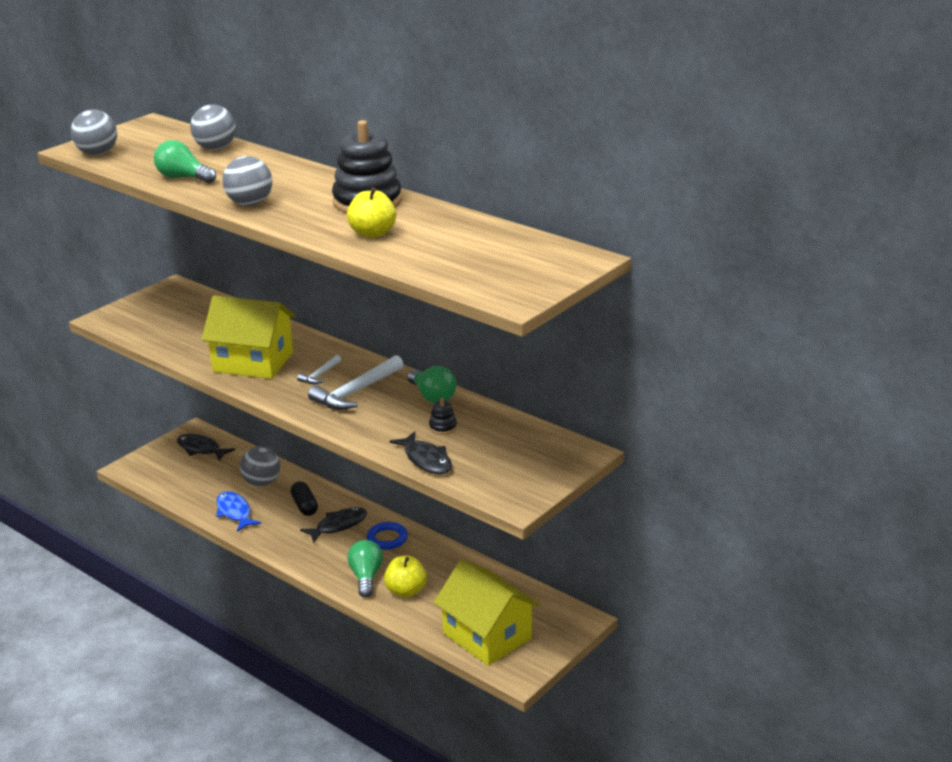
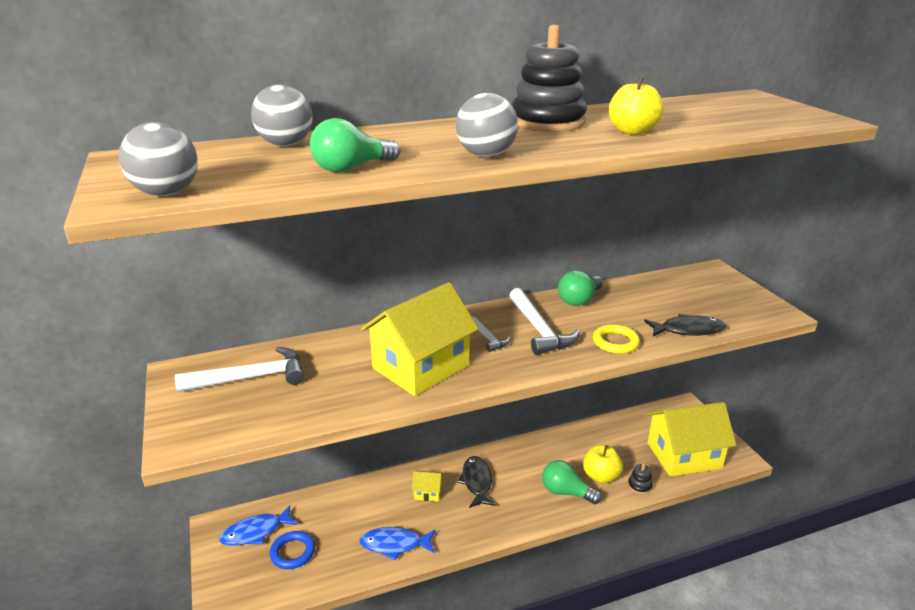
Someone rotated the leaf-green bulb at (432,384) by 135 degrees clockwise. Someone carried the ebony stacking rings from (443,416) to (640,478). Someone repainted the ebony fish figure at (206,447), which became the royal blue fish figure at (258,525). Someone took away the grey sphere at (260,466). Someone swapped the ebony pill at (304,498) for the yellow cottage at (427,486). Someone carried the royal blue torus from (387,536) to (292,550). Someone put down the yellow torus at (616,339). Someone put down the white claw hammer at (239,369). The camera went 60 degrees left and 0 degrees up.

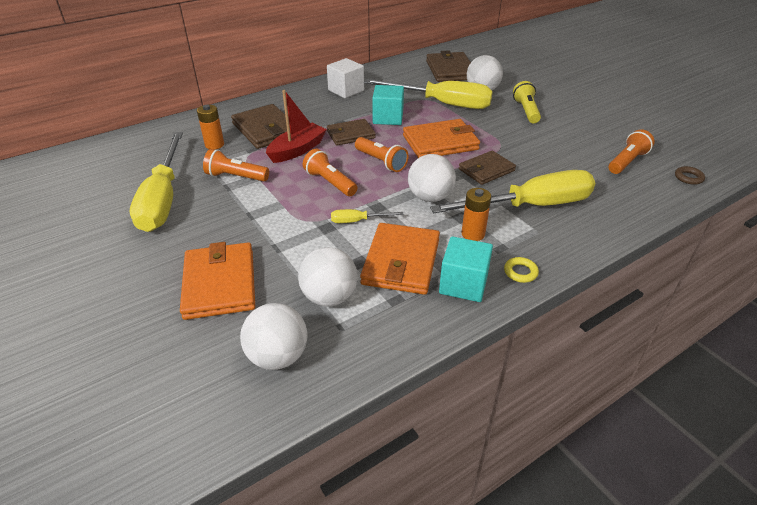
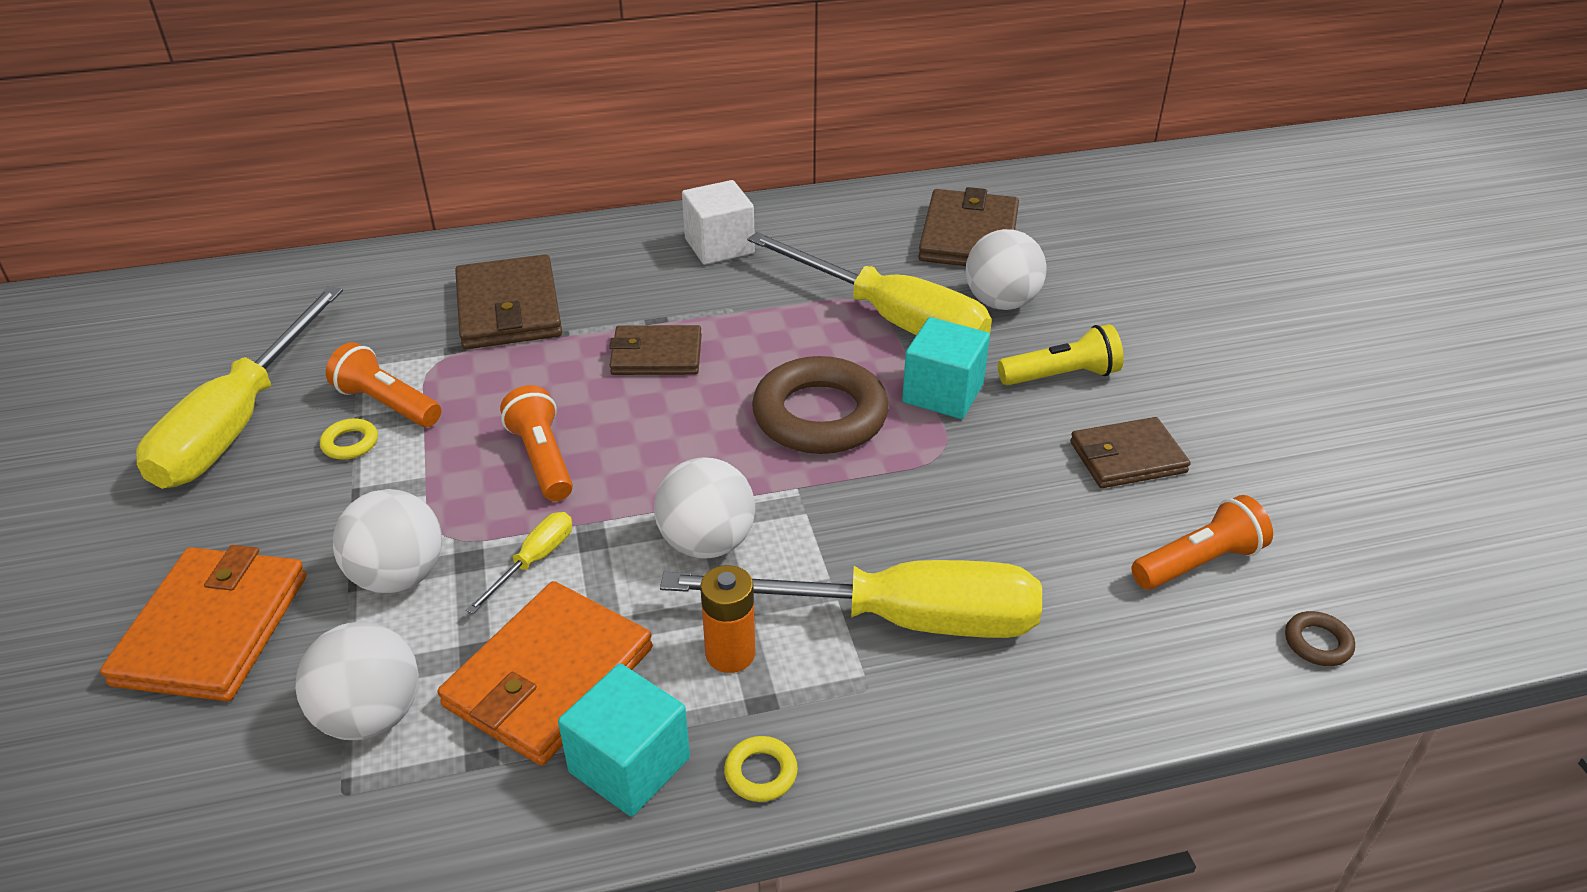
Someone rotated the yellow pocket torch at (527,102) by 60 degrees clockwise. Someone carried the teal solid cube from (388,105) to (946,368). Someone took away the crimson toy boat at (296,126). Someone took away the orange-coloured battery at (210,127). Someone swapped the orange-coloured wallet at (441,138) for the brown torus at (820,405). Someone took away the orange-coloured pocket torch at (382,154). Someone carried the brown wallet from (487,168) to (1130,452). Someone rotated the yellow flat screwdriver at (367,216) by 105 degrees clockwise. Someone carried the white sphere from (274,336) to (387,541). Someone put down the yellow torus at (349,439). The camera went 20 degrees right and 0 degrees up.

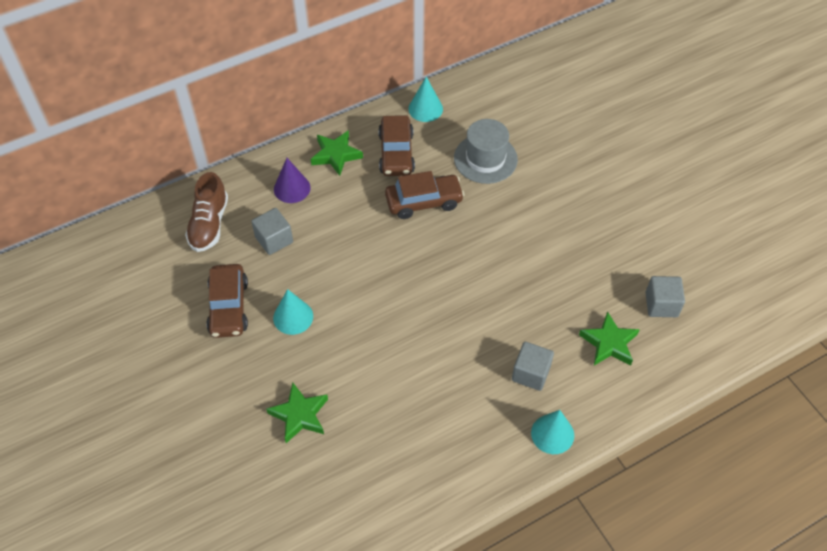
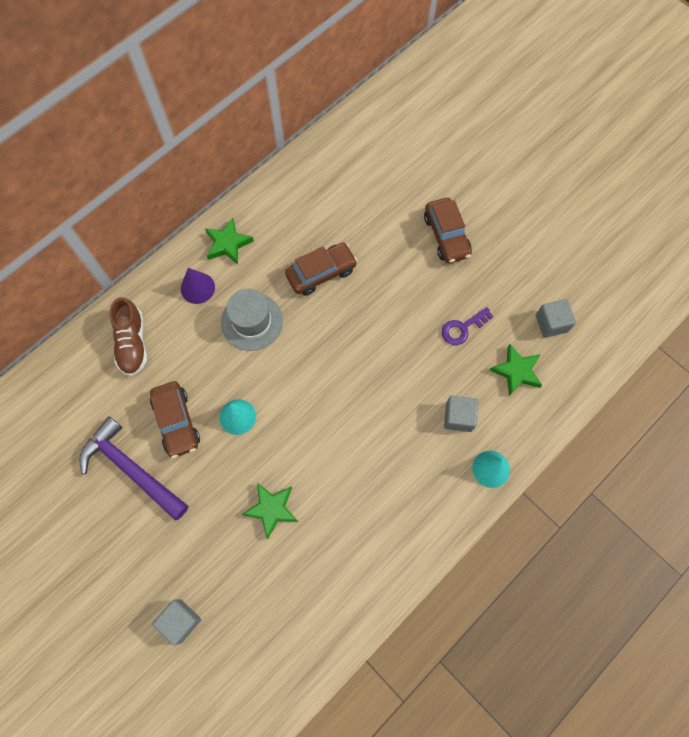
Someone took away the teal cone shape at (425,99). Someone carried the brown automobile from (396,145) to (448,230). Someone carried the grey top hat from (486,151) to (252,320). Someone carried the grey solid cube from (272,231) to (176,622). Someone put down the purple latchkey at (468,326). Someone put down the purple claw hammer at (133,468). The camera went 15 degrees left and 15 degrees up.

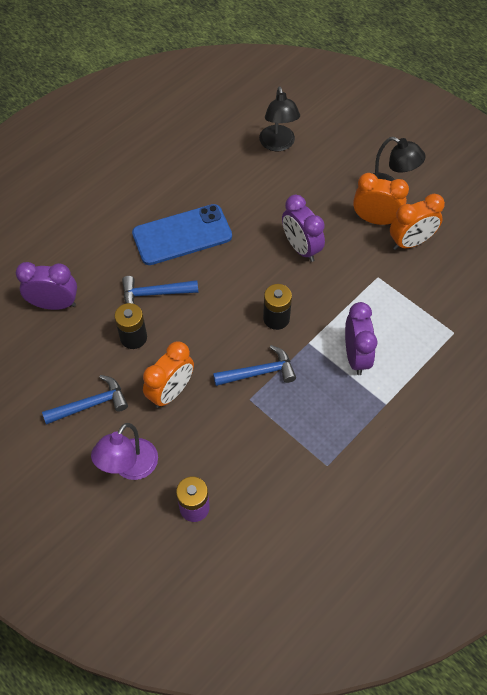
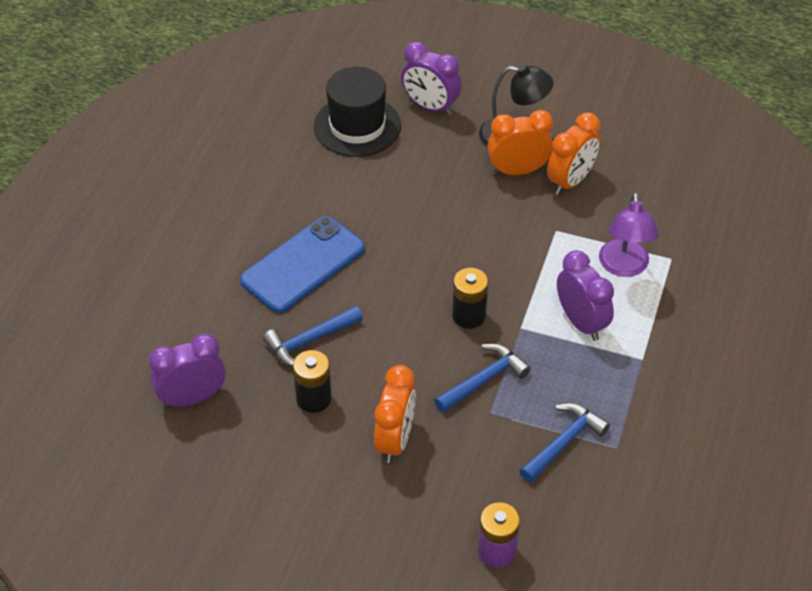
Someone swapped the ebony reading lamp at (279,118) for the ebony top hat at (357,112). Someone carried the purple clock from (303,228) to (431,79). Someone carried the royal blue claw hammer from (85,399) to (565,443). Someone carried the purple reading lamp from (124,451) to (629,234). The camera went 25 degrees left and 10 degrees down.

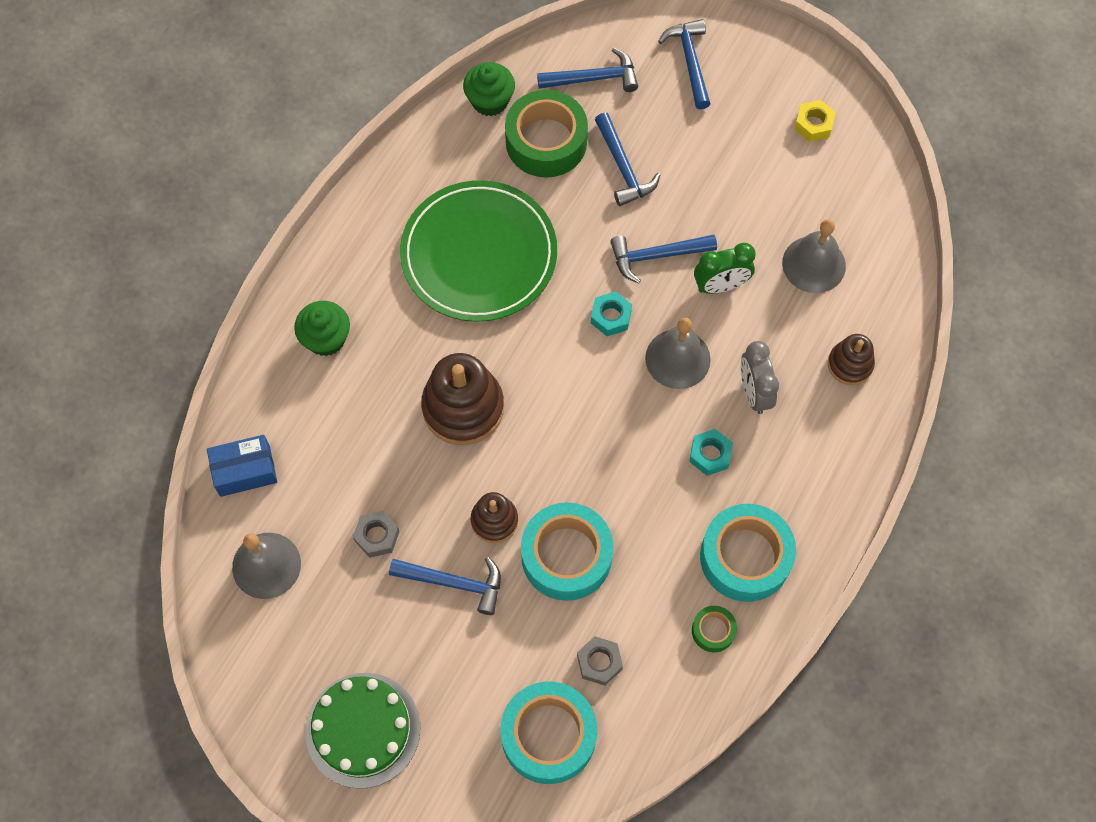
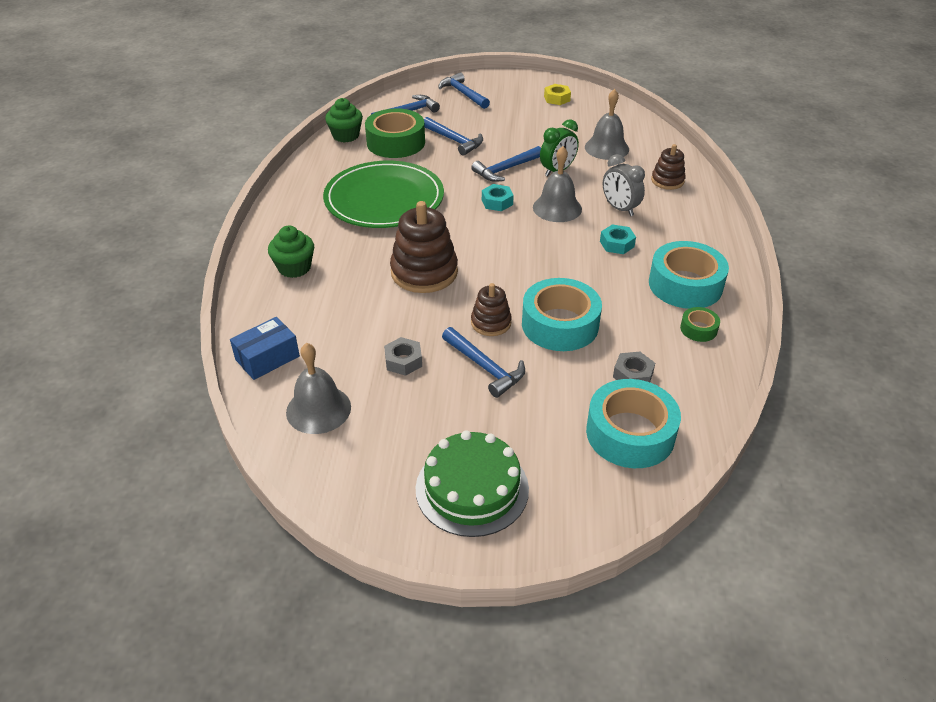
Someone rotated the royal blue claw hammer at (445,586) by 60 degrees clockwise. The camera went 25 degrees left and 25 degrees down.

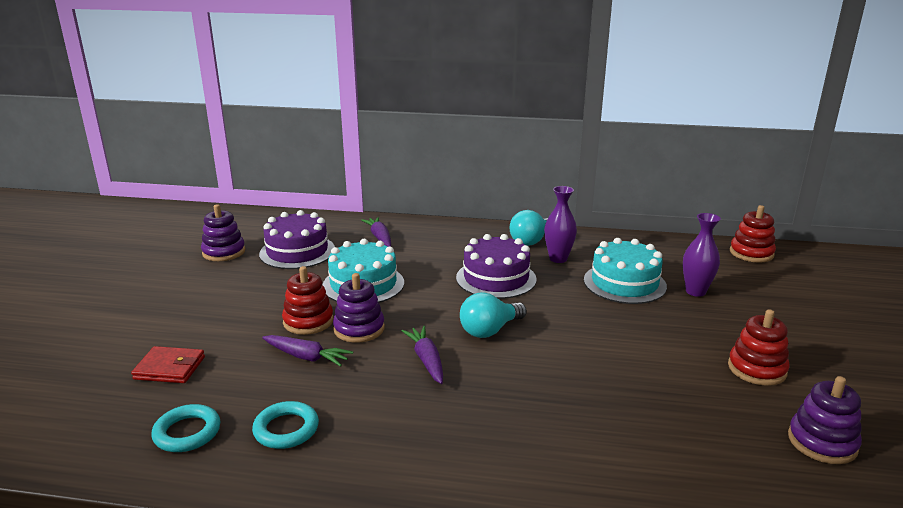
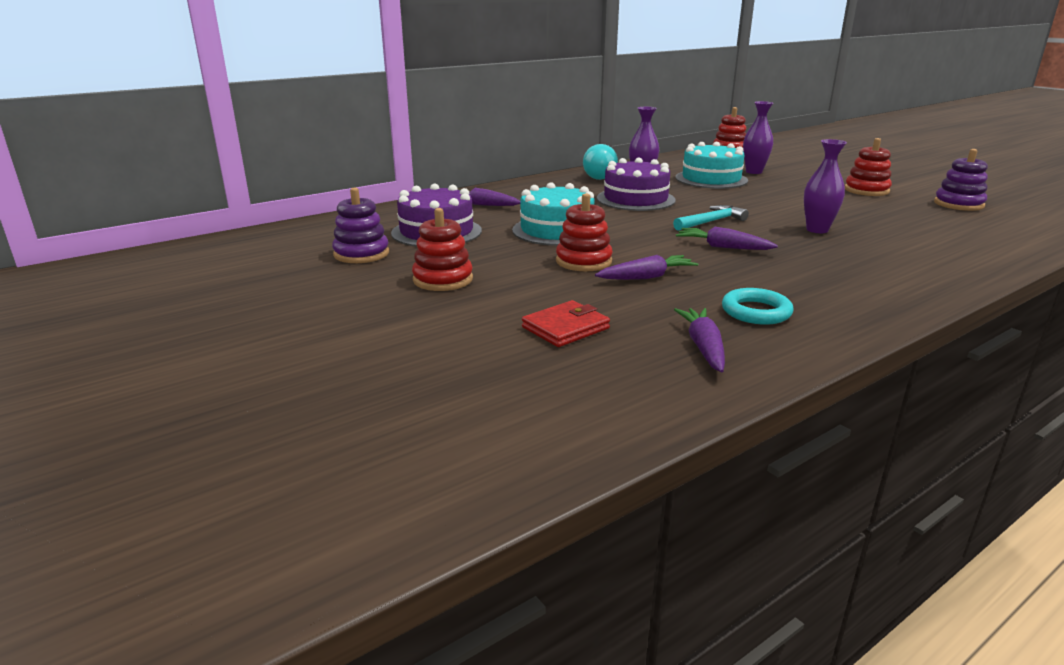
Someone took away the purple stacking rings at (359,308). Someone swapped the teal bulb at (493,315) for the teal claw hammer at (711,218). Someone swapped the teal torus at (185,428) for the purple carrot at (699,340). Someone put down the purple vase at (825,186). Someone put down the crimson stacking rings at (442,249). The camera went 45 degrees left and 0 degrees up.

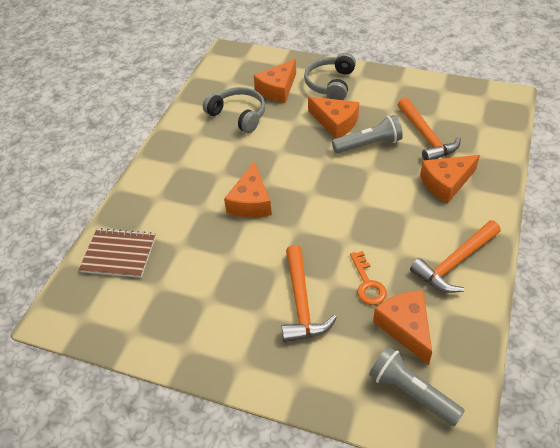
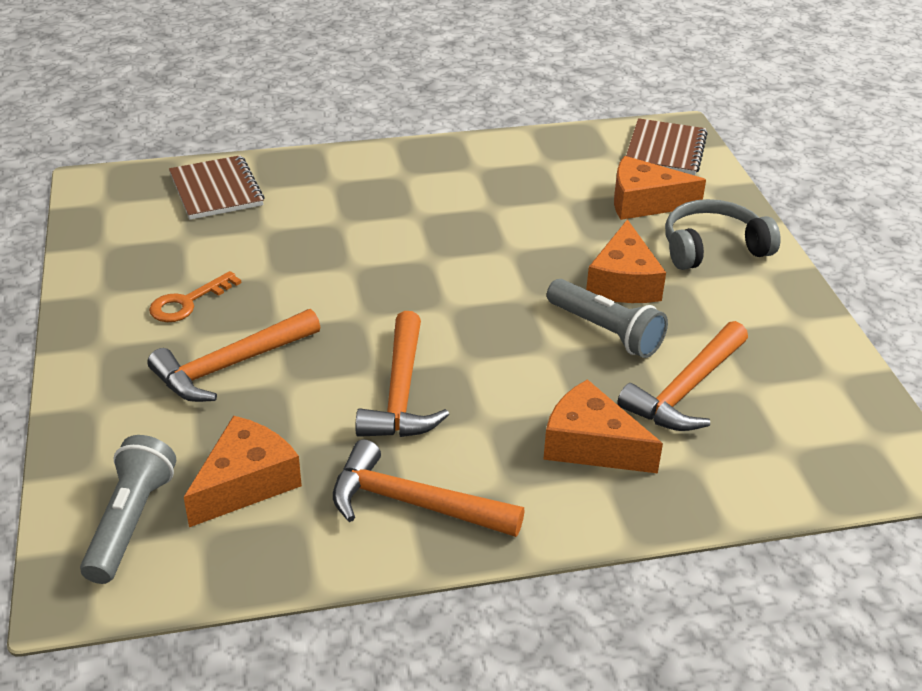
Someone took away the grey over-ear headphones at (234,110). Someone took away the orange-coloured cheese wedge at (248,189). Someone carried the orange-coloured latchkey from (368,278) to (195,296). Someone put down the brown notepad at (667,146). Someone put down the orange-coloured claw hammer at (402,374). The camera went 55 degrees right and 10 degrees down.

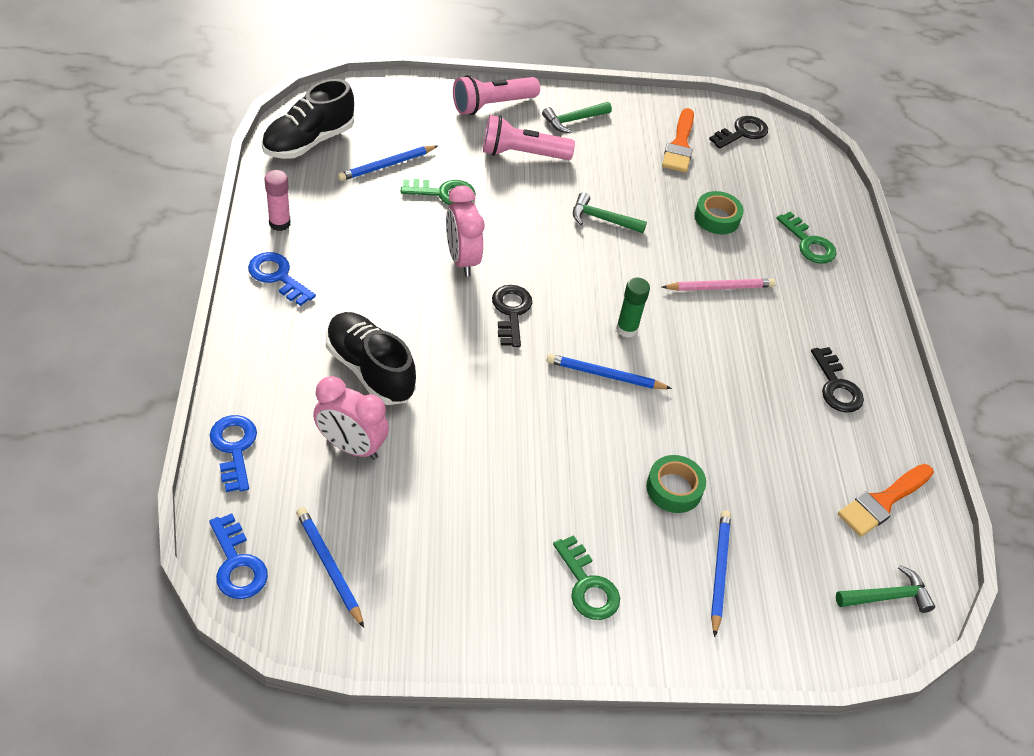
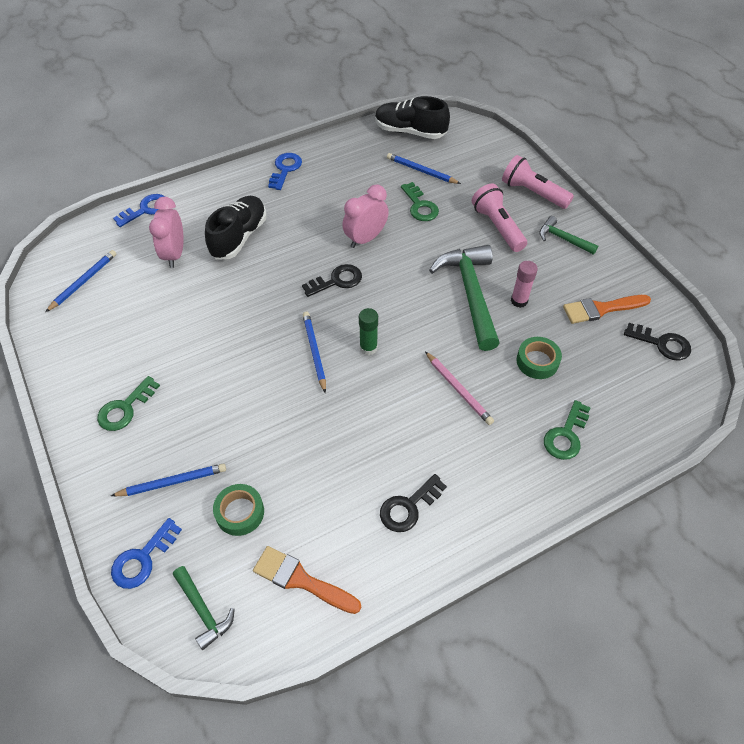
Someone carried the pink stick of glue from (277,200) to (524,284). Someone scaled the leaf-green claw hammer at (610,212) by 1.95. Someone carried the leaf-green roll of tape from (676,484) to (238,510). Someone carried the royal blue latchkey from (238,556) to (146,553). The camera went 70 degrees right and 5 degrees up.

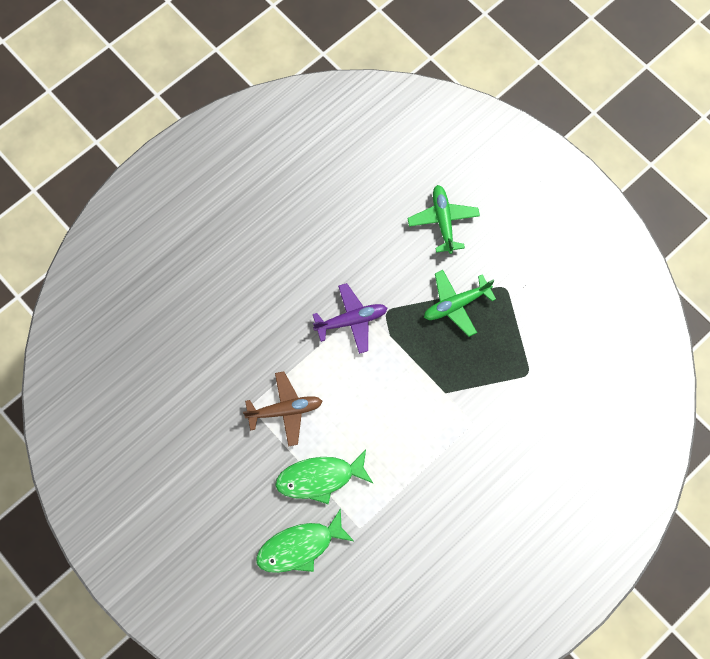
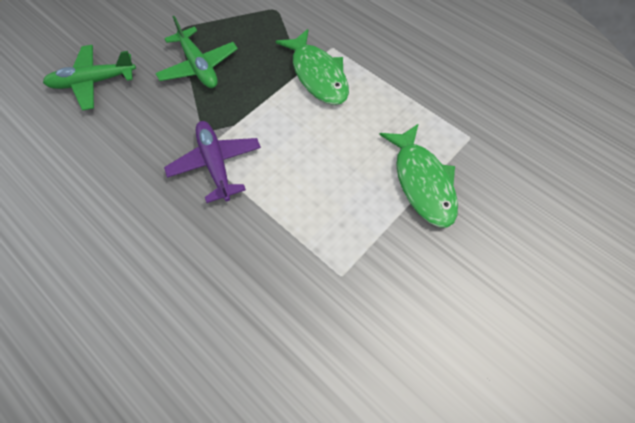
Someone took away the brown toy plane at (283,409). Someone carried the leaf-green fish figure from (305,540) to (312,67). The camera went 95 degrees left and 10 degrees down.

